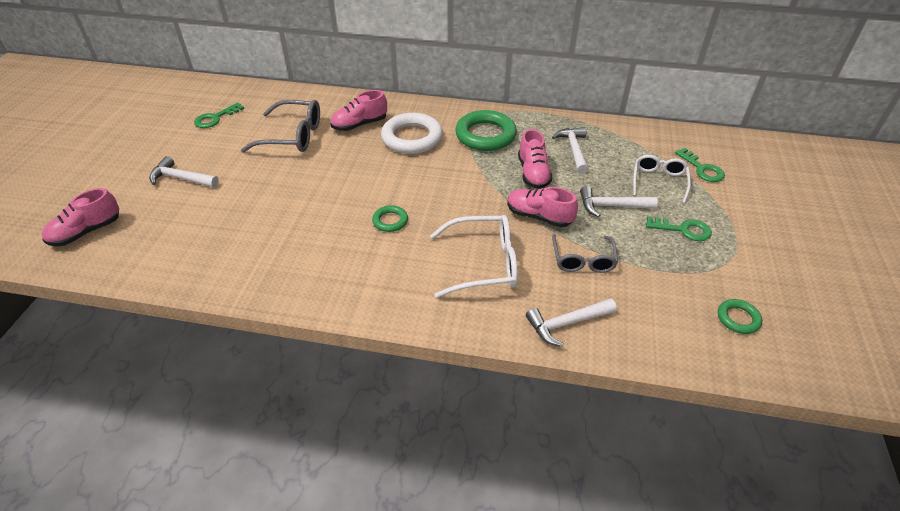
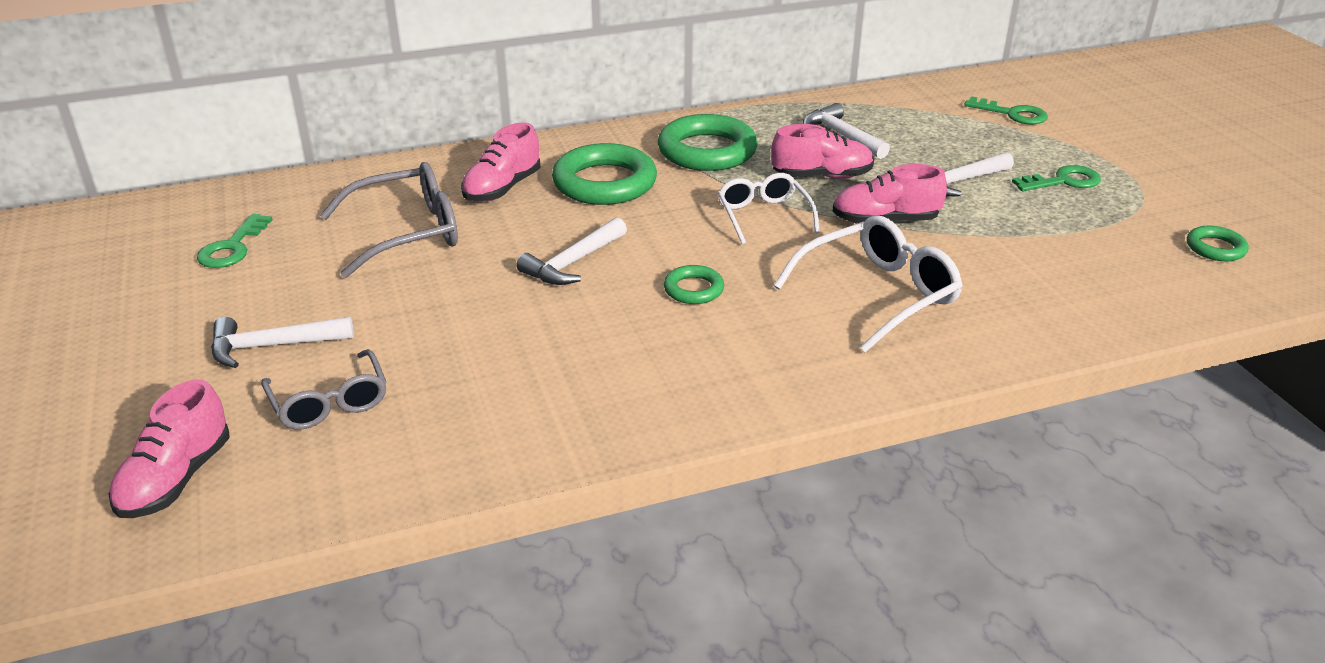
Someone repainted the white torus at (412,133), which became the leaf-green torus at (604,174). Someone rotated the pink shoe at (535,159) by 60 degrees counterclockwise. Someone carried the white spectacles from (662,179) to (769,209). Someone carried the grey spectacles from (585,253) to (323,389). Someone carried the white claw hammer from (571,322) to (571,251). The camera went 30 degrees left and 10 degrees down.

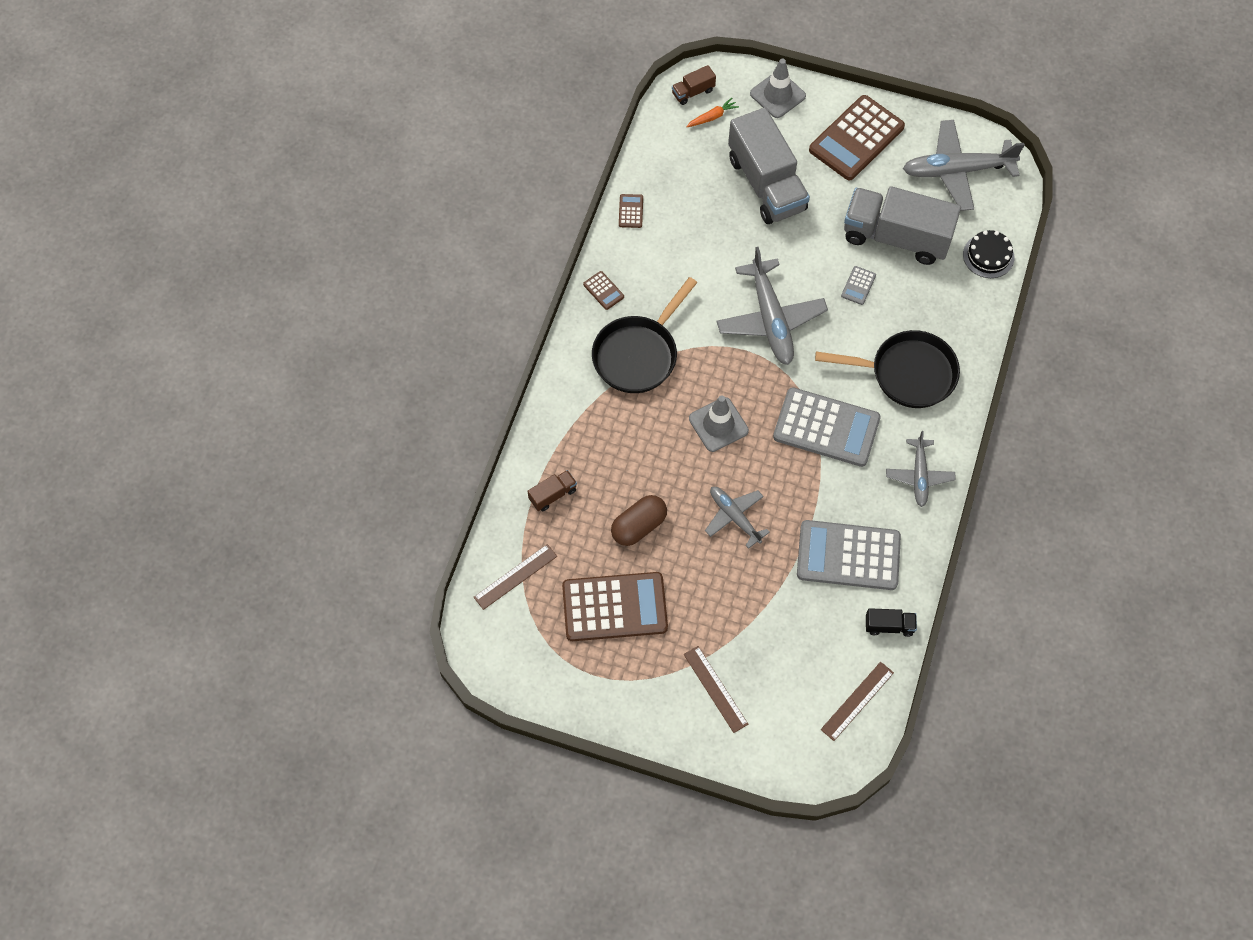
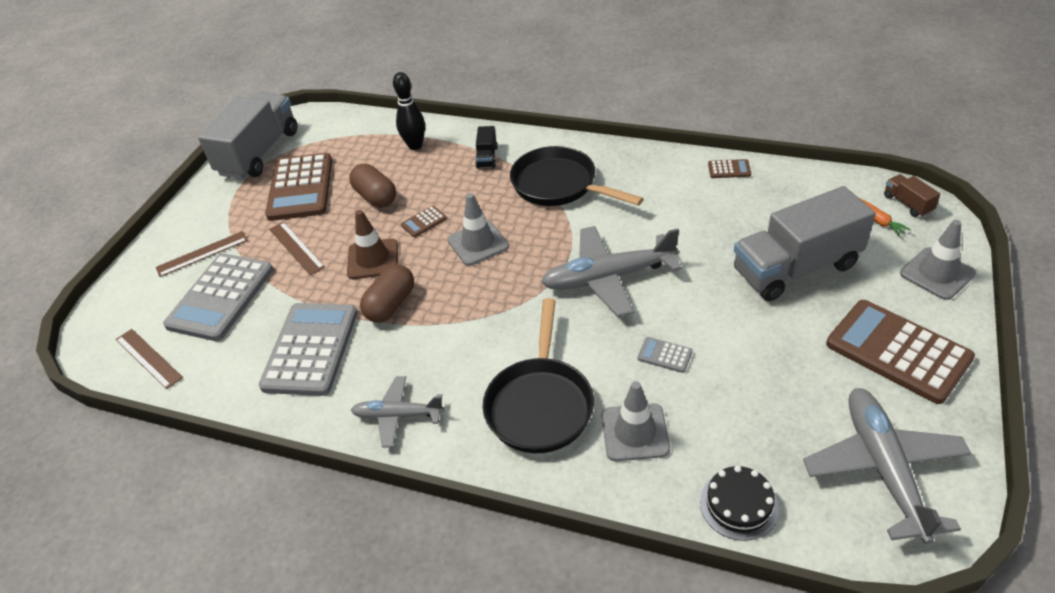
Someone carried the grey toy truck from (902,225) to (247,135). Someone carried the brown calculator from (603,290) to (424,221). Someone carried the grey calculator from (827,427) to (218,297). Someone swapped the brown toy truck at (552,490) for the ebony skittle at (409,111). Someone swapped the grey toy plane at (737,518) for the brown traffic cone at (372,244). Someone carried the brown measuring stick from (515,577) to (297,248). Someone carried the ebony toy truck from (891,622) to (486,147). Someone put down the brown pill at (387,293). Someone put down the grey traffic cone at (636,421). The camera went 95 degrees right and 20 degrees down.

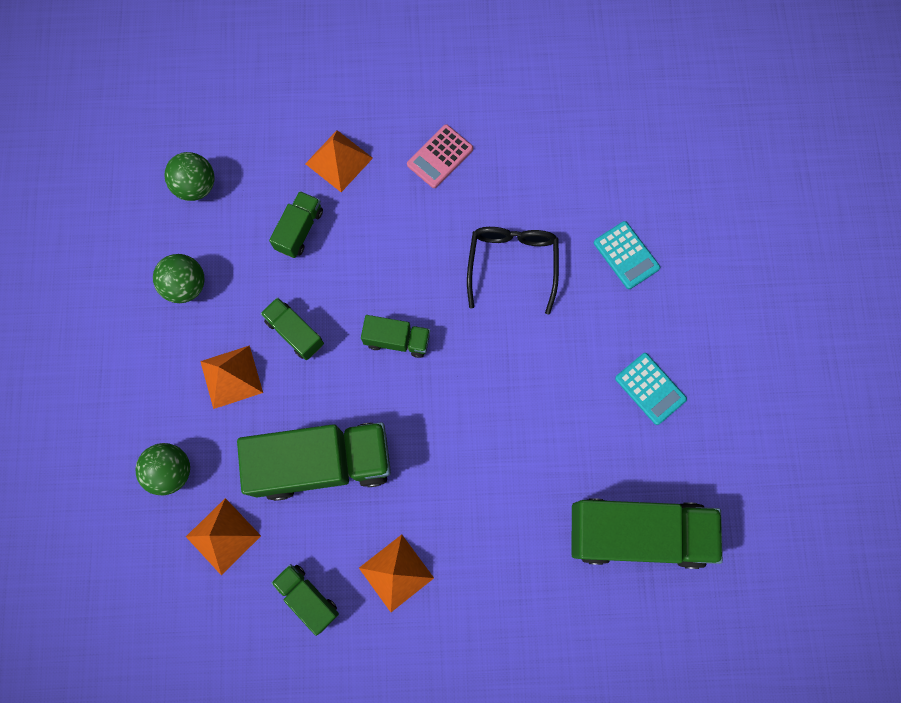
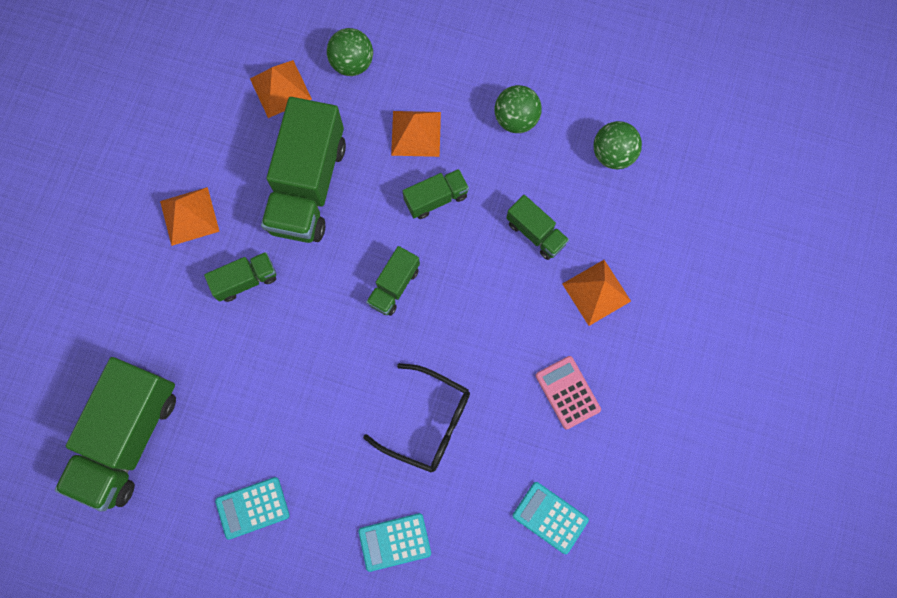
Someone carried the leaf-green toy truck from (305,600) to (240,277). Someone put down the teal calculator at (551,518). The camera went 110 degrees right and 0 degrees up.

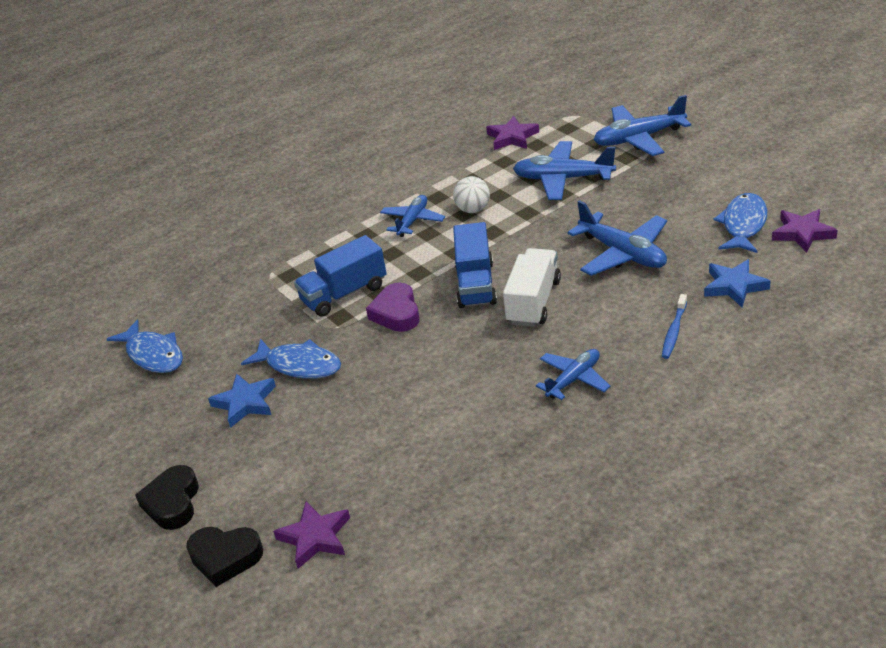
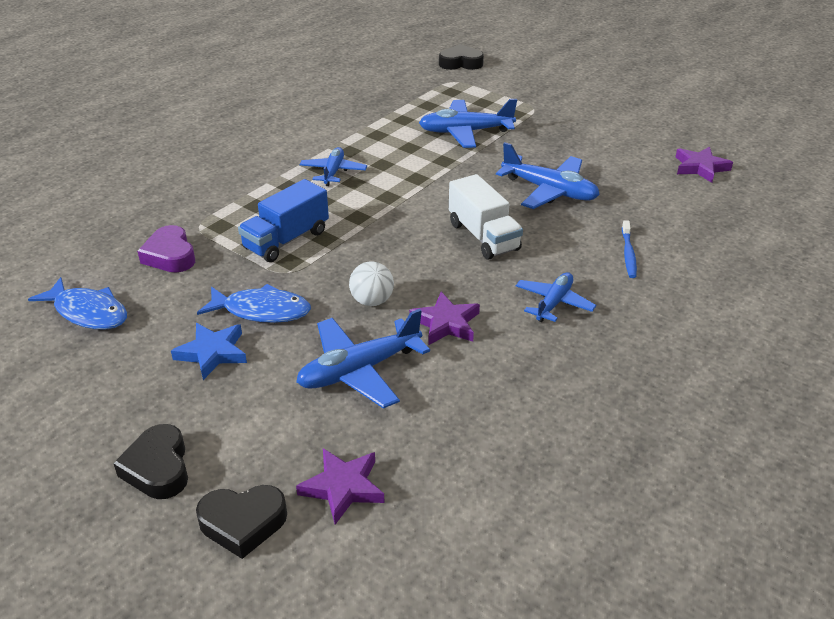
Someone carried the royal blue toy plane from (642,125) to (363,359). Someone carried the purple star shape from (512,133) to (444,318). Someone carried the white sphere from (471,194) to (371,283). Someone took away the royal blue fish figure at (740,223). Someone took away the royal blue toy truck at (475,265). Someone rotated the white toy truck at (532,287) by 150 degrees clockwise. Someone took away the royal blue star shape at (737,283). Someone carried the purple love heart from (393,307) to (166,249). Someone put down the ebony love heart at (461,57). The camera went 20 degrees left and 0 degrees up.

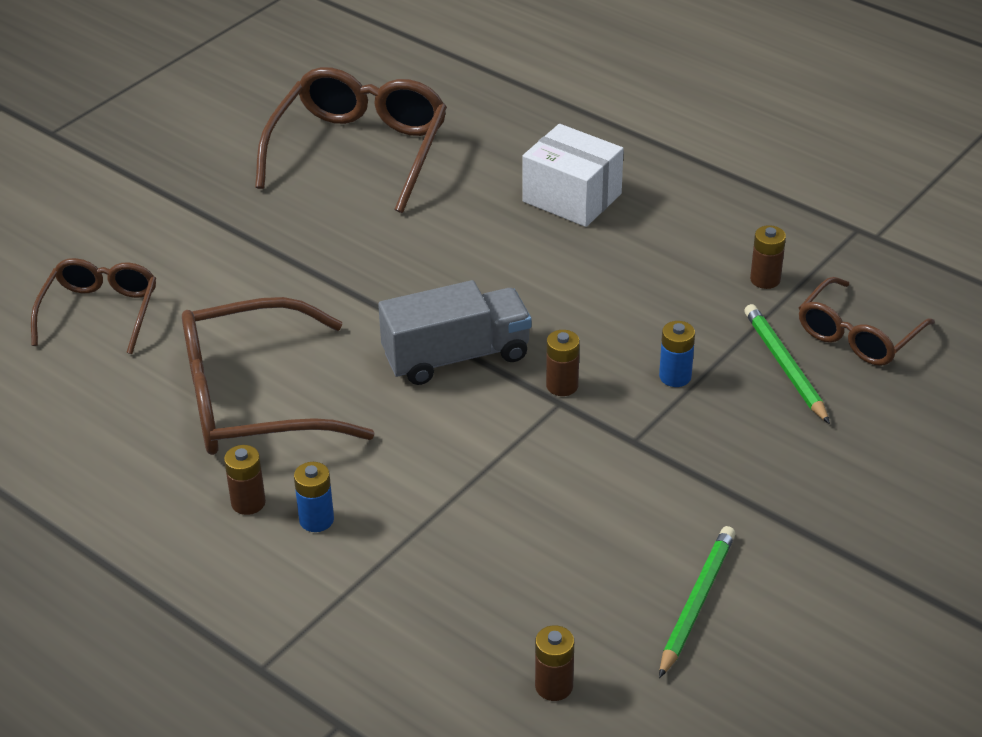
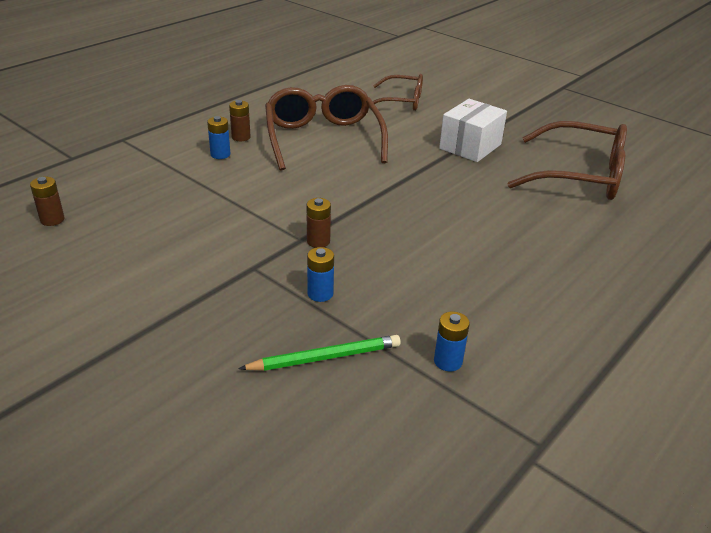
Someone carried the white box from (573,175) to (473,130). Someone repainted the brown battery at (768,257), which became the royal blue battery at (452,341). Someone took away the brown spectacles at (867,321). Someone took away the grey toy truck at (455,332). Someone took away the leaf-green wooden pencil at (697,602). The camera went 90 degrees right and 5 degrees down.

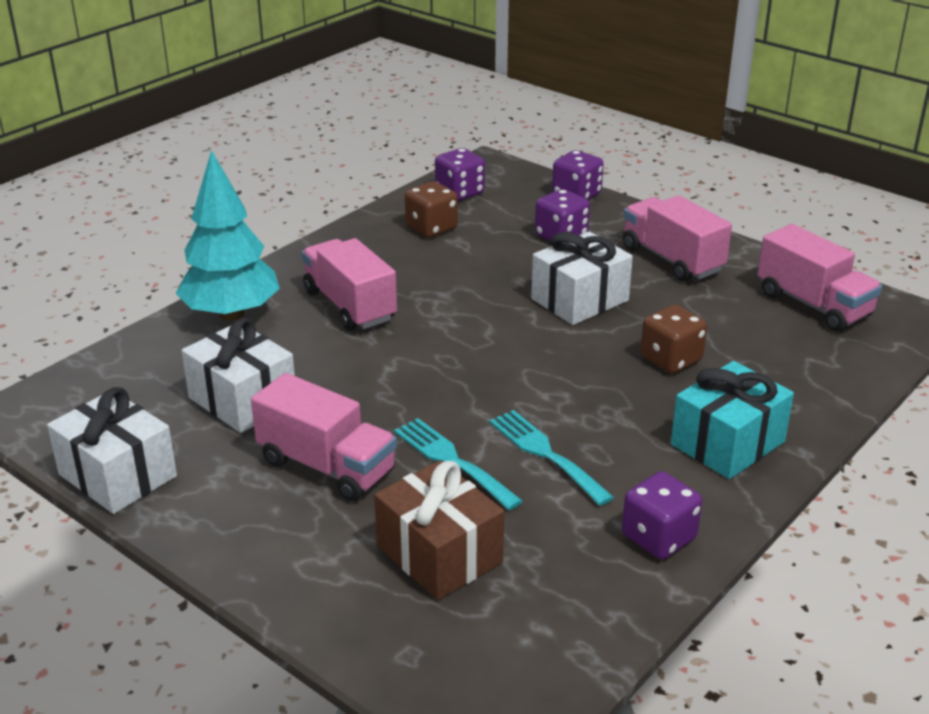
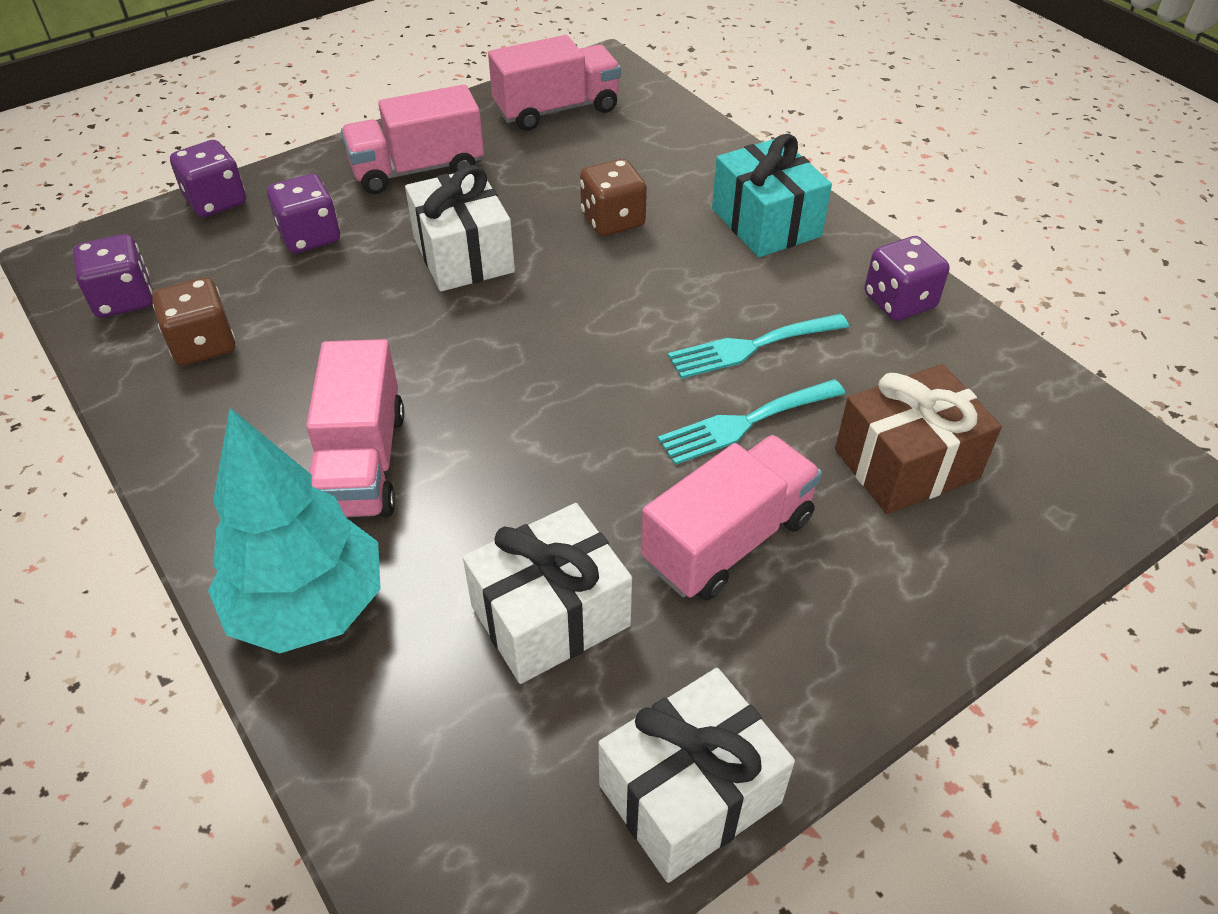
Someone rotated the pink toy truck at (349,284) by 75 degrees counterclockwise. The camera went 75 degrees left and 15 degrees up.

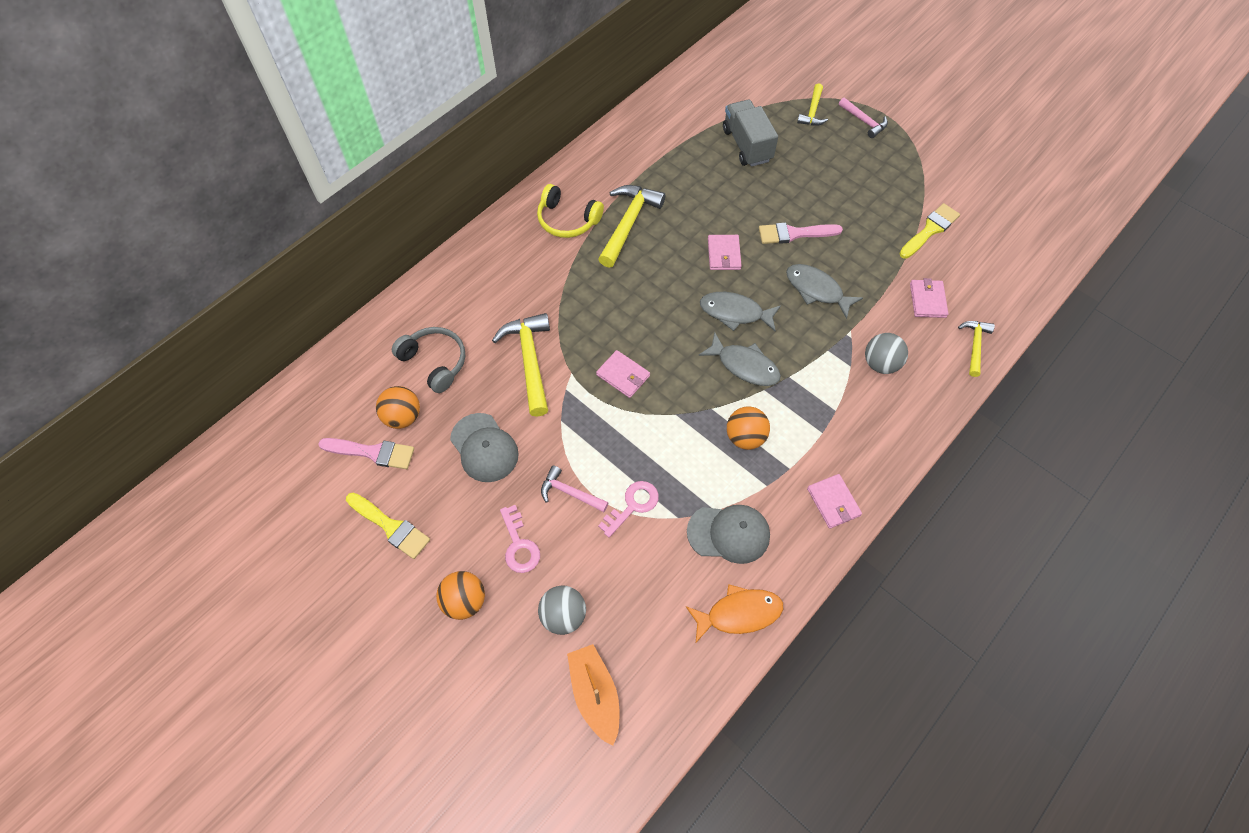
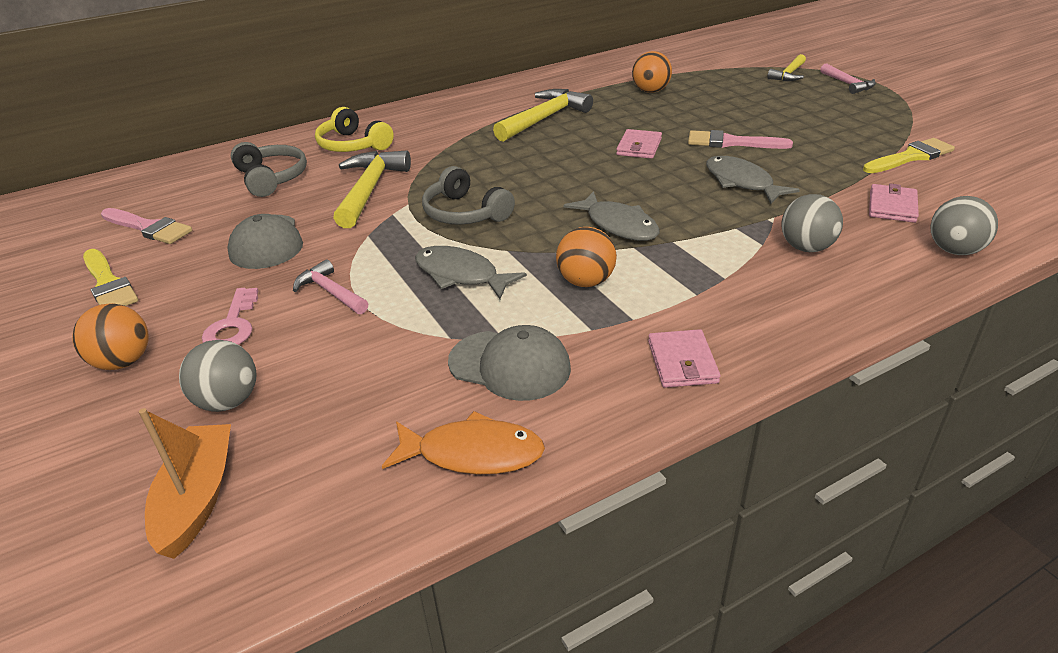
Someone took away the grey toy truck at (750,133). Someone carried the yellow over-ear headphones from (570,211) to (354,129). Someone carried the grey fish figure from (740,311) to (471,272). Someone swapped the yellow claw hammer at (976,349) for the grey sphere at (964,225). Someone swapped the pink wallet at (623,374) for the grey over-ear headphones at (468,195). Someone carried the orange-coloured sphere from (398,407) to (652,72). Someone took away the pink latchkey at (628,509). The camera went 20 degrees right and 25 degrees down.

